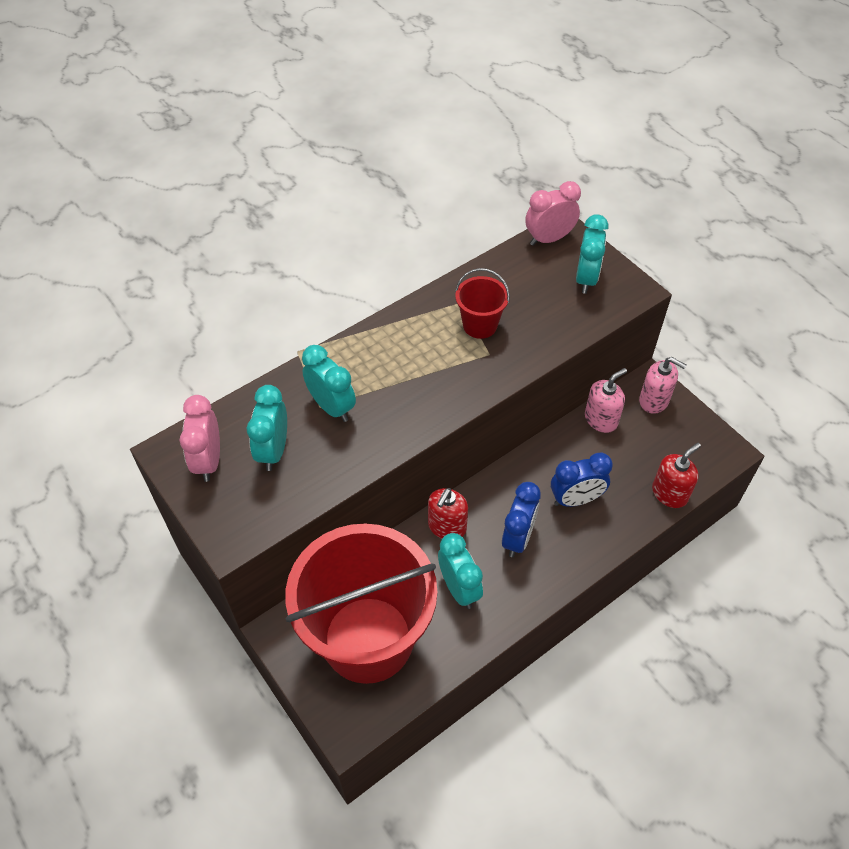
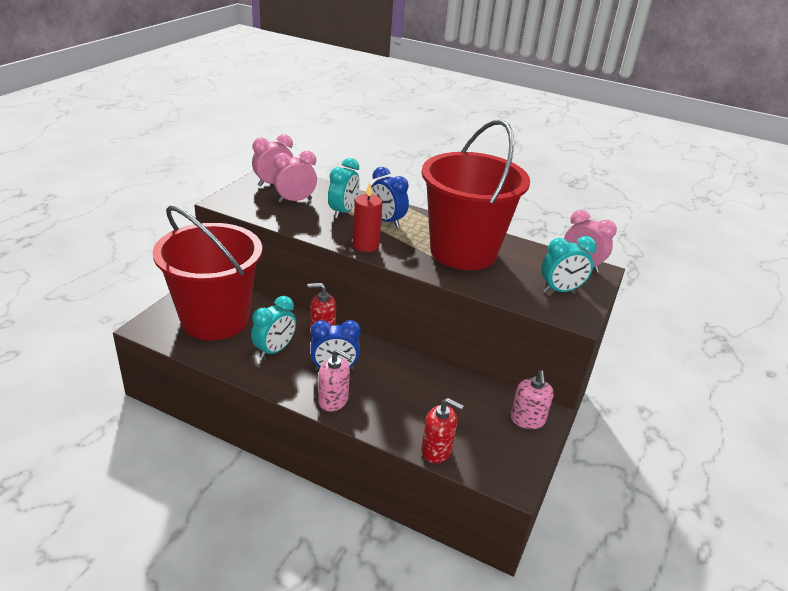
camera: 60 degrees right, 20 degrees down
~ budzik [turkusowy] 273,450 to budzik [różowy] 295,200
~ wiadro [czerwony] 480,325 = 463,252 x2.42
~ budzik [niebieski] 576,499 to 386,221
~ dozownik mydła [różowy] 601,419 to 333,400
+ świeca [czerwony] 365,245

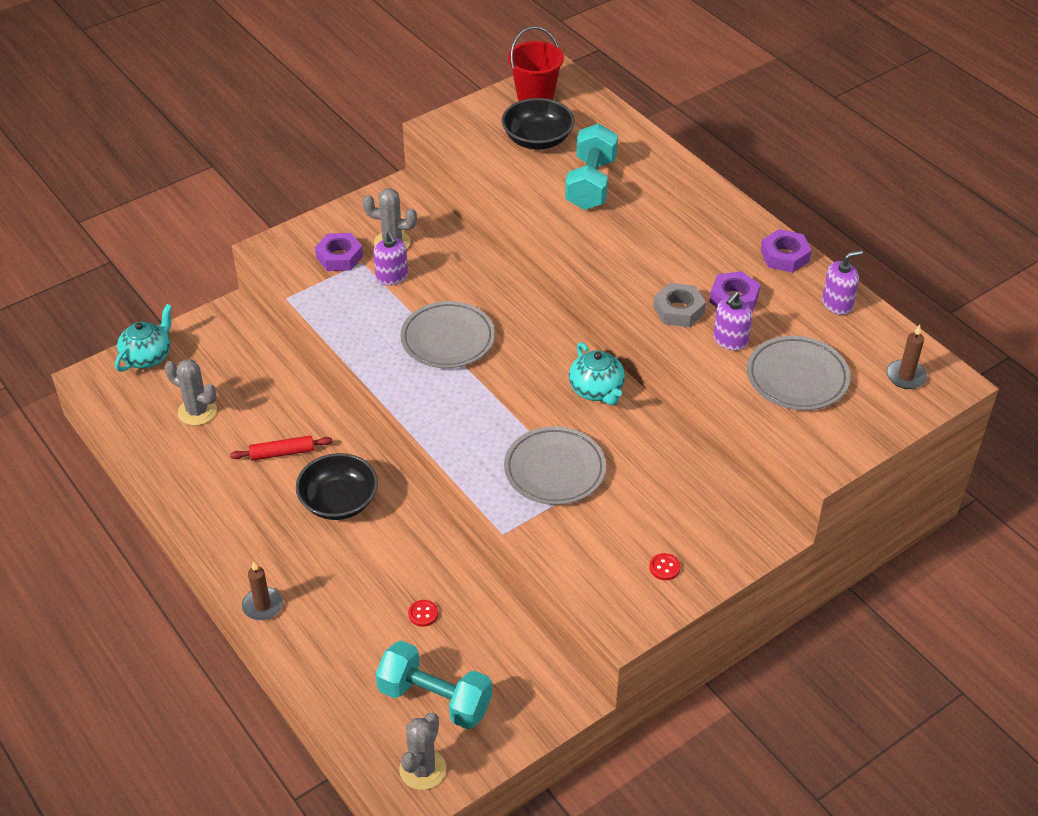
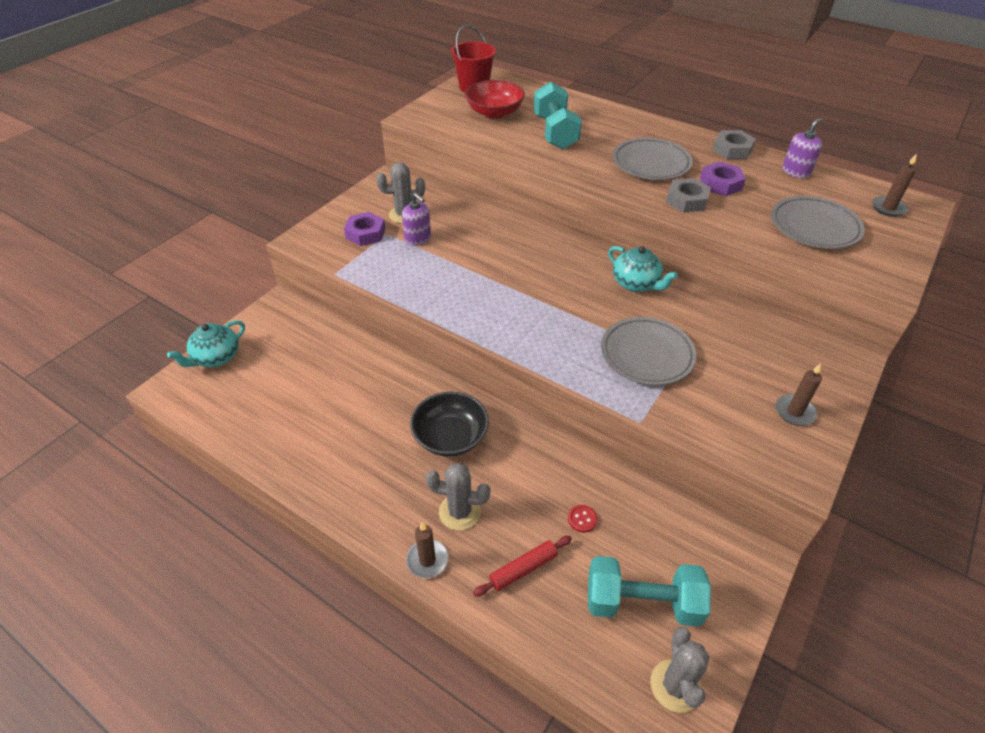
camera: 20 degrees left, 0 degrees up
~ imbryk [turkusowy] 148,356 = 216,357 150 degrees counterclockwise
~ kaktus [szary] 197,411 to 459,512
~ wałek do ciasta [czerwony] 282,453 to 523,569
~ talerz [szary] 447,339 to 651,164
~ miska [czarny] 537,139 to miska [czerwony] 494,112
~ guzik [czerwony] 664,567 to świeca [brązowy] 794,412
- dozownik mydła [fioletowy] 730,340
~ nakrętka [fioletowy] 784,256 to nakrętka [szary] 732,150

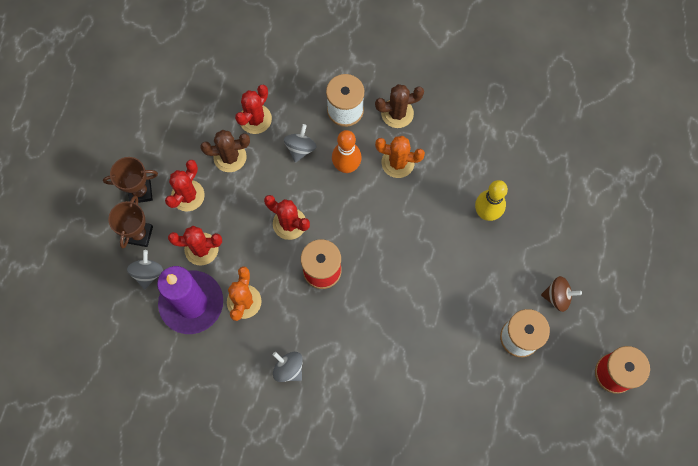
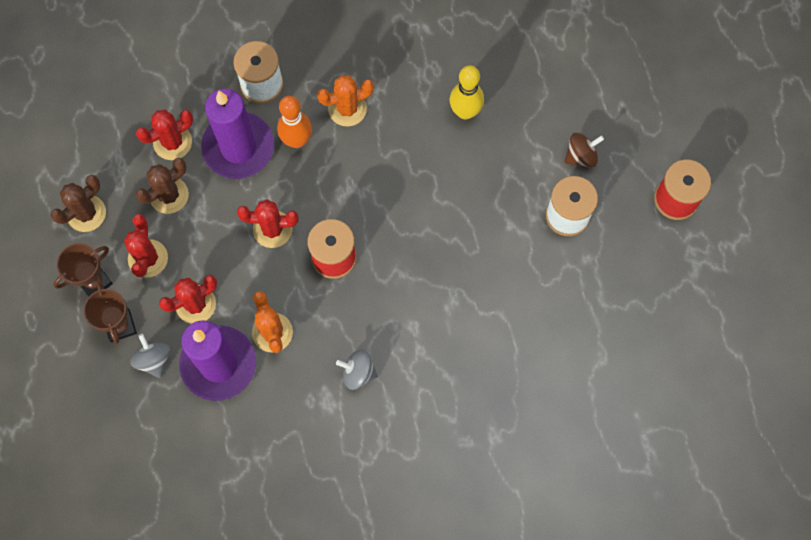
camera: 30 degrees left, 0 degrees up
~ kaktus [czerwony] 255,119 = 172,142 60 degrees clockwise
~ bączek [szary] 300,148 to świeca [fioletowy] 238,147
~ kaktus [brązowy] 397,113 to 86,213

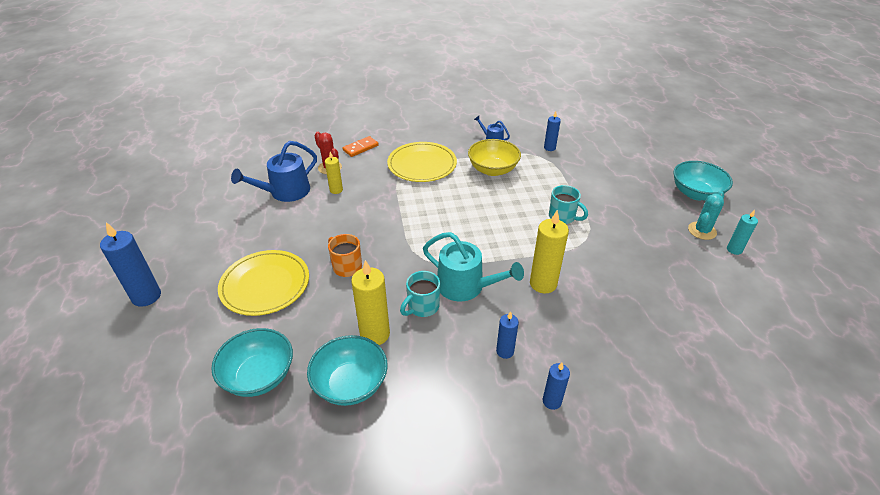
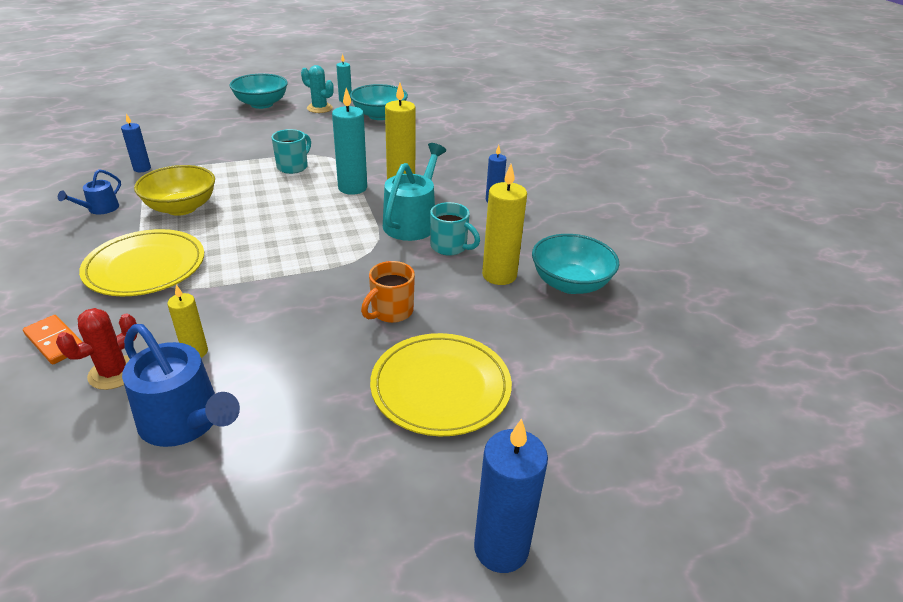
camera: 100 degrees left, 5 degrees down
~ miska [turkusowy] 259,376 to 379,115
- świeca [niebieski] 552,401
+ świeca [turkusowy] 352,188

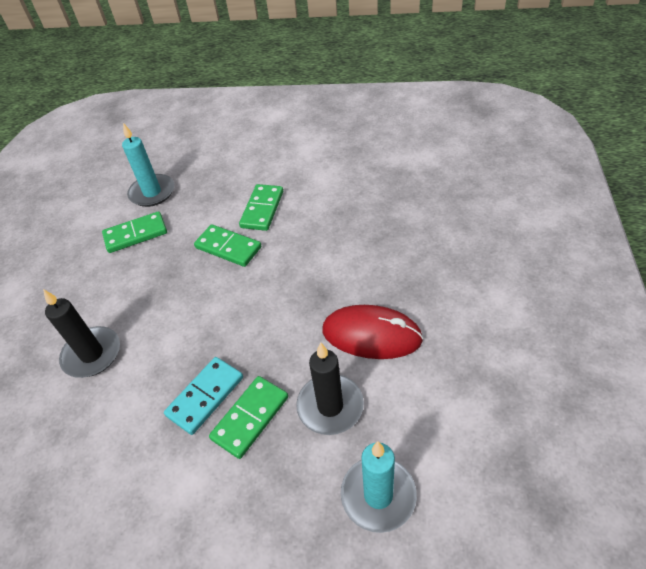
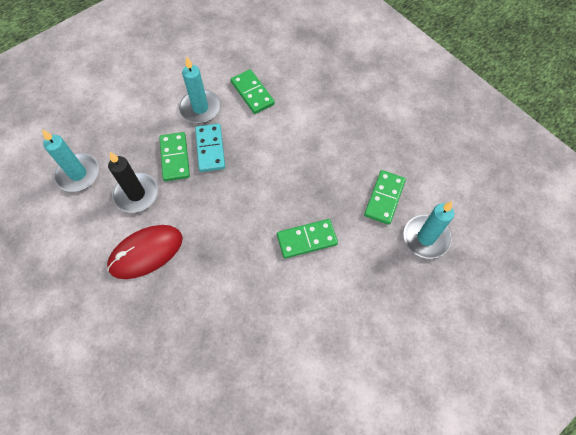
camera: 130 degrees right, 15 degrees up
- świeca [czarny] 92,354
~ kostka domina [zielony] 262,209 to 252,93
+ świeca [turkusowy] 200,108

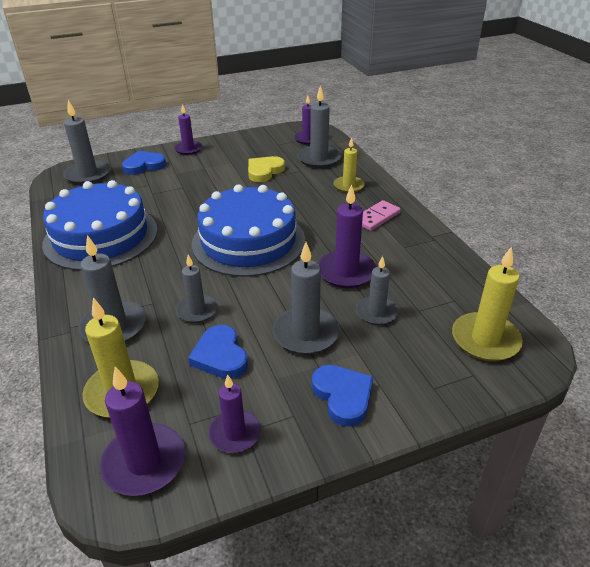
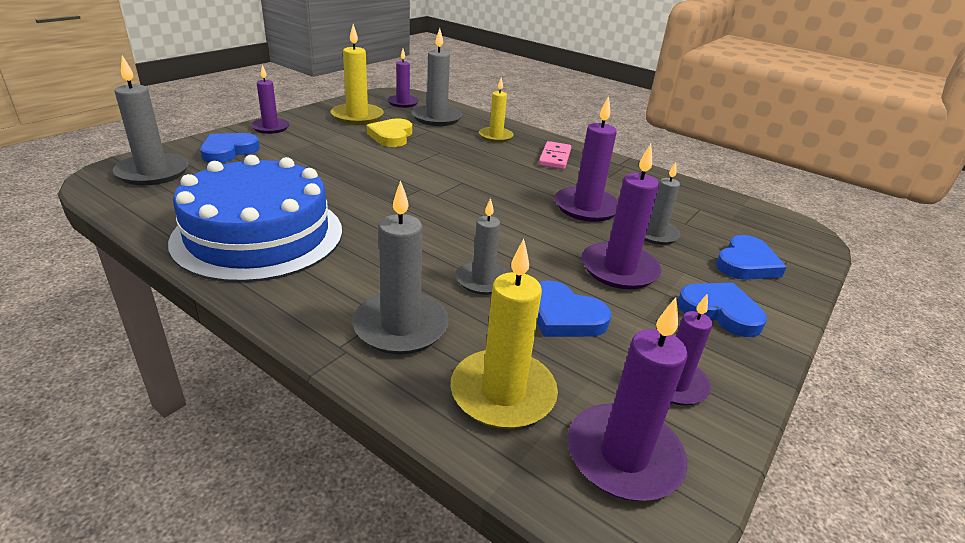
camera: 35 degrees left, 5 degrees down
- tort [niebieski] 248,241
~ świeca [szary] 305,333 to świeca [fioletowy] 619,269
~ świeca [żółty] 485,340 to 357,116
+ serce [niebieski] 746,263

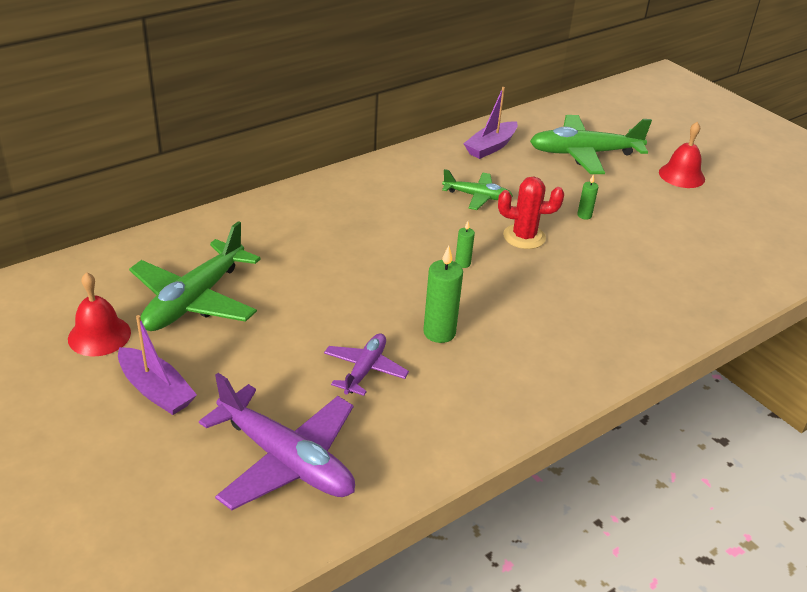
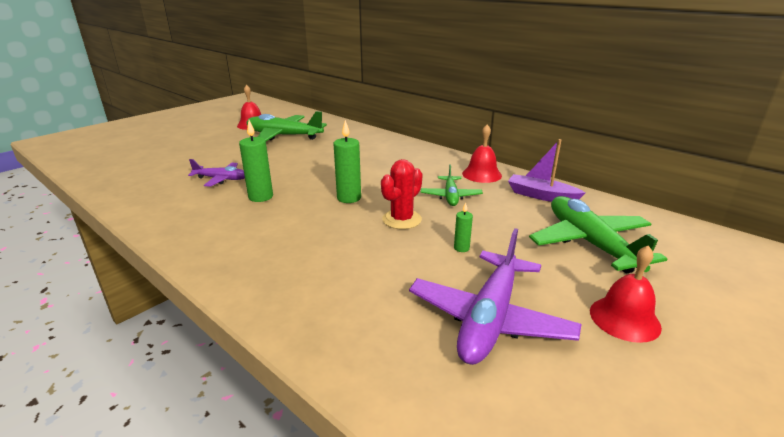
camera: 80 degrees right, 10 degrees down
- łódka [fioletowy] 156,390
~ samolot [fioletowy] 286,460 to 489,319
~ świeca [zielony] 462,263 = 349,198 x1.87
~ kaktus [czerwony] 524,237 = 402,219 45 degrees clockwise
+ dzwonek [czerwony] 482,174

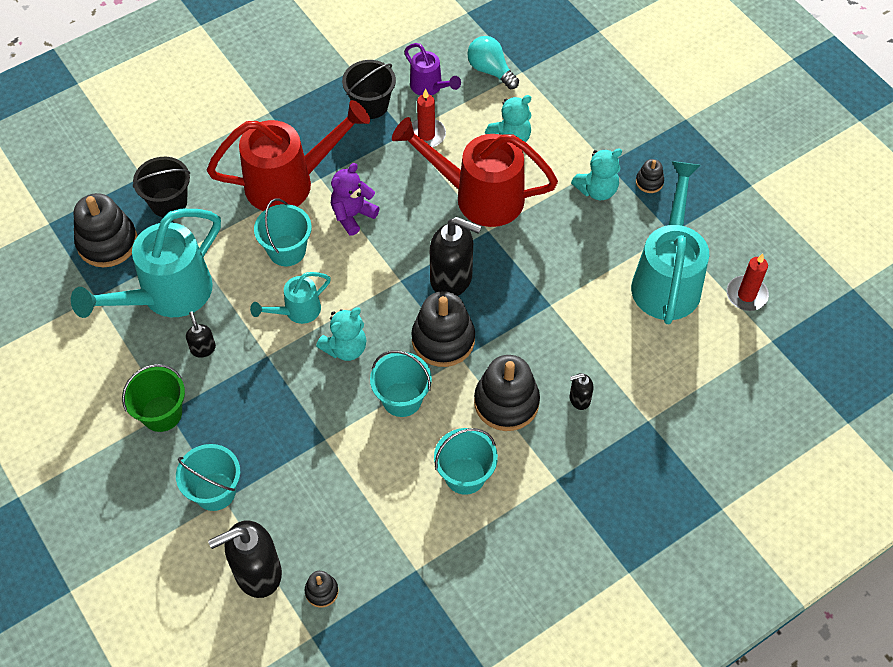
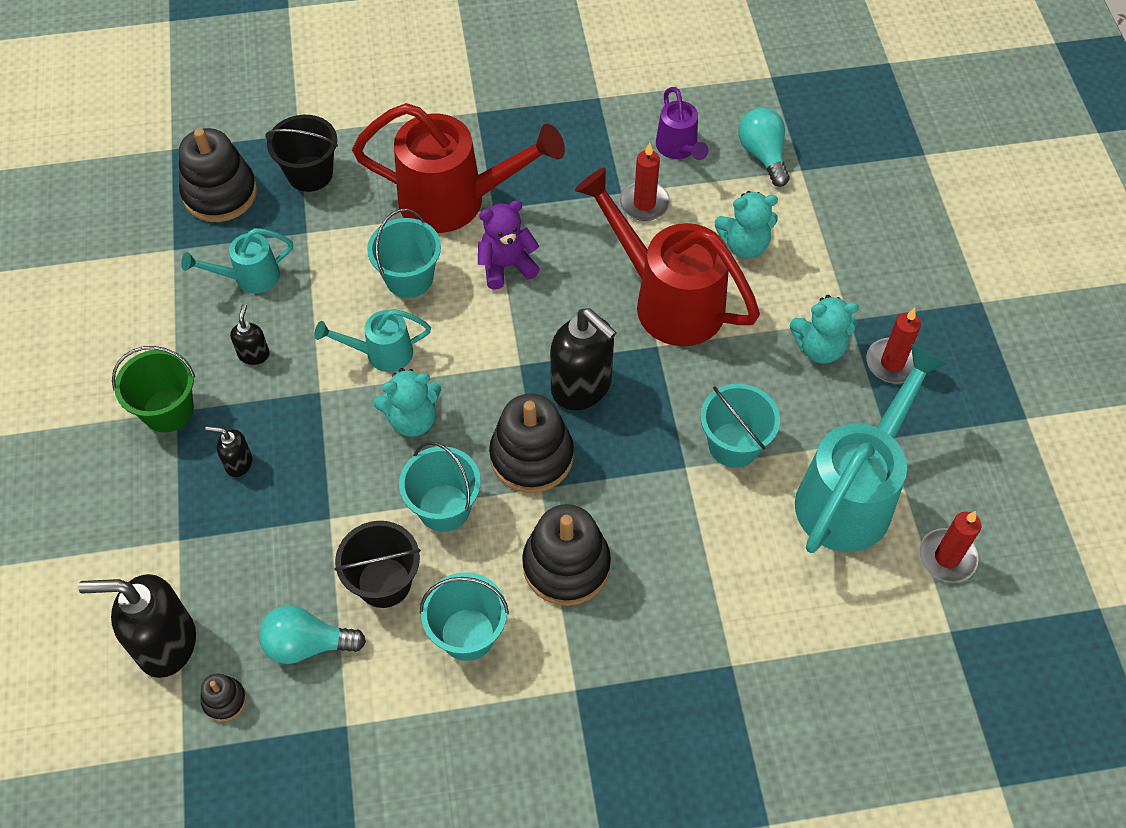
camera: 25 degrees right, 0 degrees up
~ konewka [turkusowy] 167,295 = 249,277 x0.51
~ wiadro [turkusowy] 215,491 to 734,445
~ wiadro [czarny] 370,105 to 384,582
~ dozownik mydła [czarny] 579,399 to 238,463
~ zabawka nakładanka [czarny] 649,182 to świeca [czerwony] 892,363
+ żarówka [turkusowy] 307,644

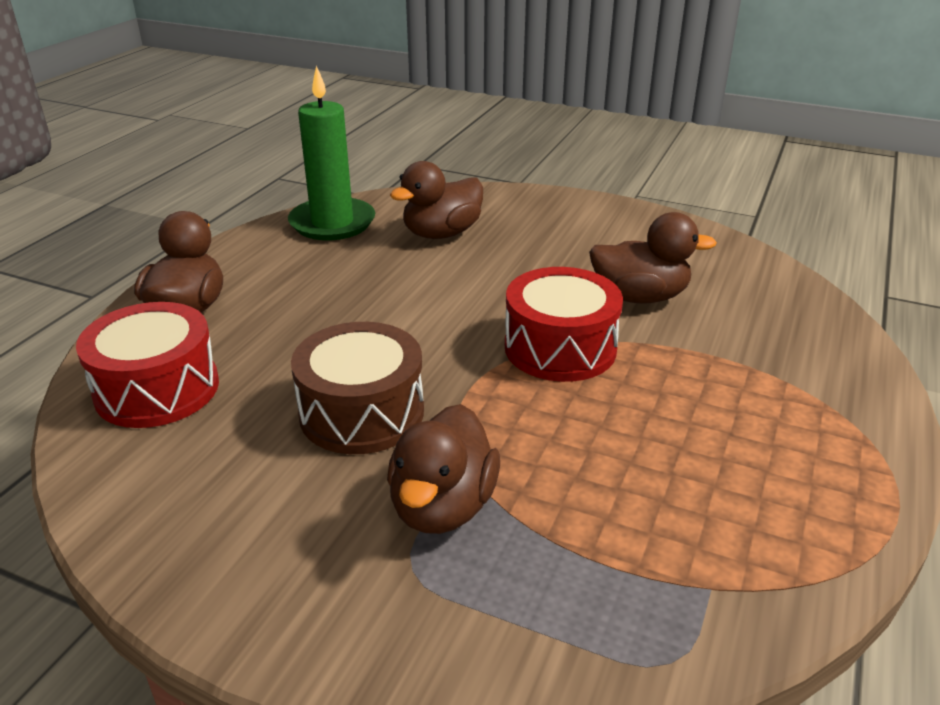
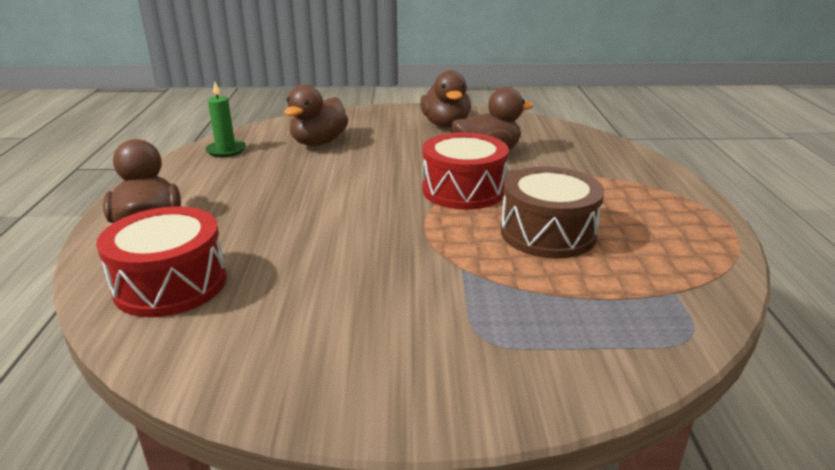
camera: 25 degrees left, 5 degrees down
~ świeca [zielony] 332,223 = 226,150 x0.55
~ bęben [brązowy] 362,412 to 547,233
~ kaczka [brązowy] 442,506 to 446,125

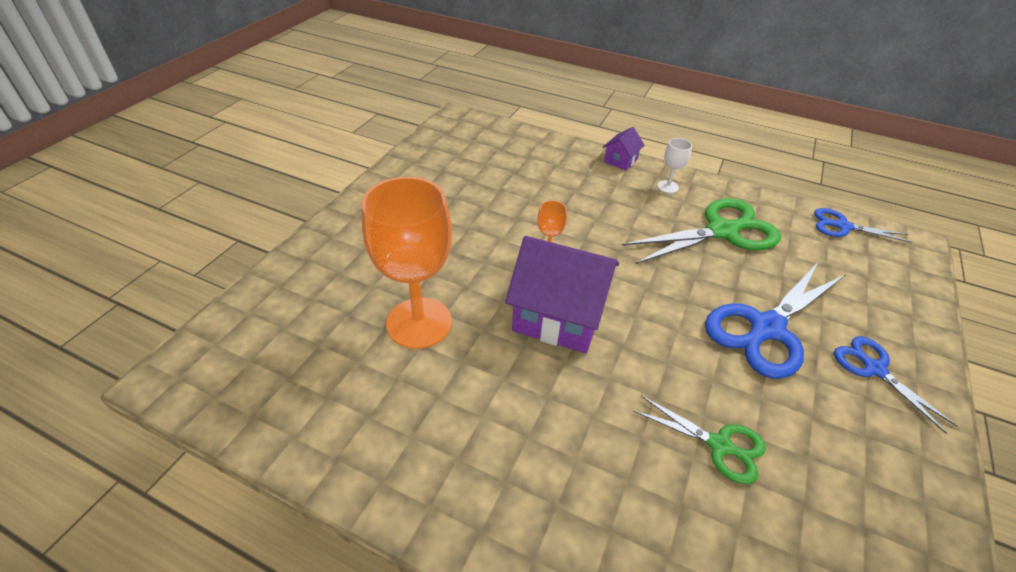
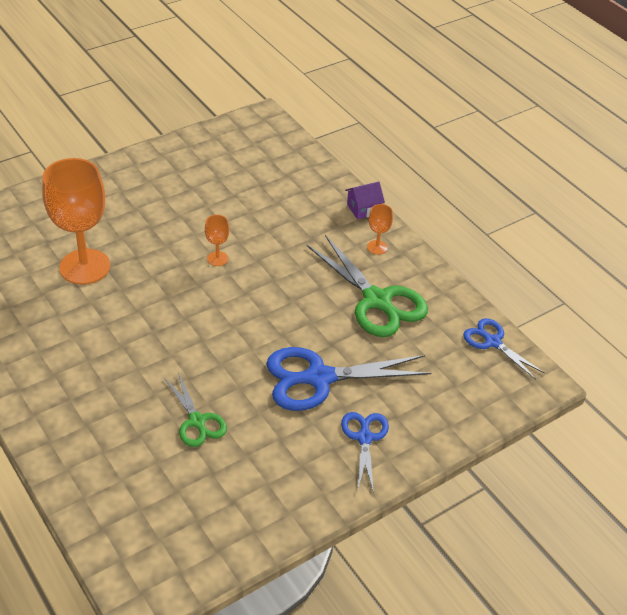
camera: 30 degrees right, 0 degrees up
- domek [fioletowy] 559,316
~ nożyczki [zielony] 722,231 = 377,300 45 degrees clockwise
~ kielich [biały] 667,187 to kielich [pomarańczowy] 377,247

